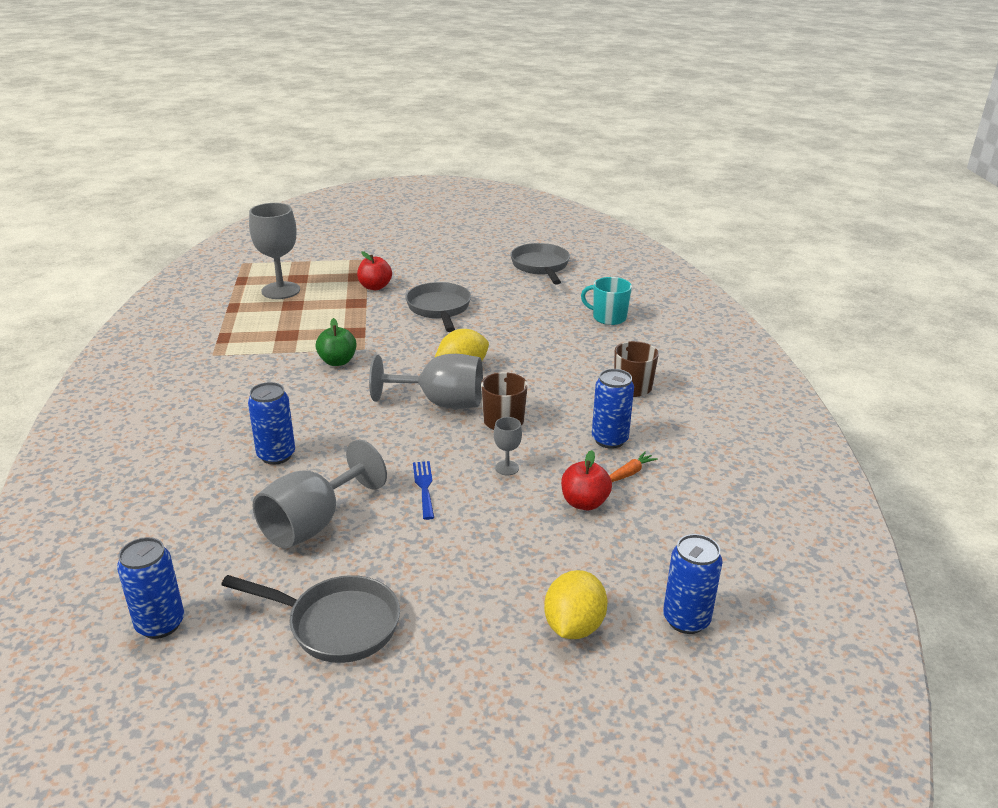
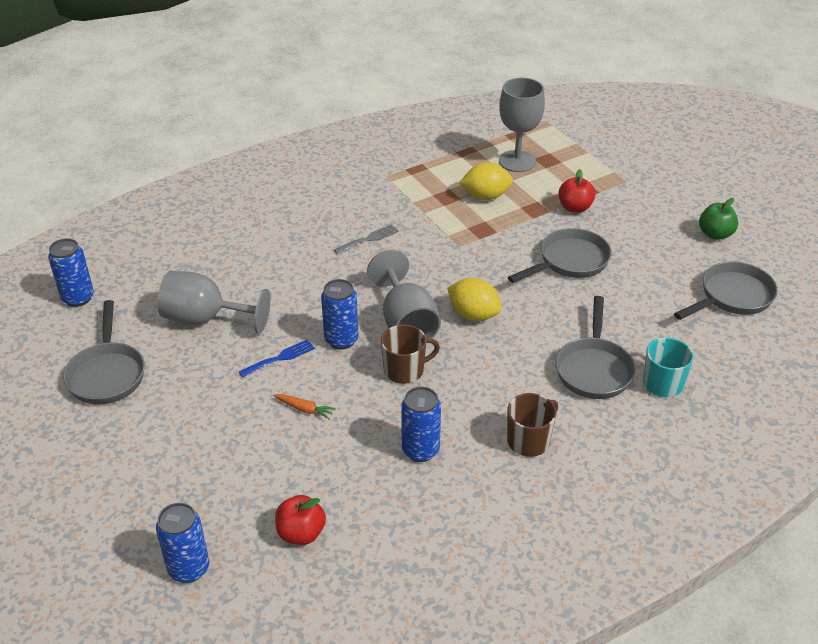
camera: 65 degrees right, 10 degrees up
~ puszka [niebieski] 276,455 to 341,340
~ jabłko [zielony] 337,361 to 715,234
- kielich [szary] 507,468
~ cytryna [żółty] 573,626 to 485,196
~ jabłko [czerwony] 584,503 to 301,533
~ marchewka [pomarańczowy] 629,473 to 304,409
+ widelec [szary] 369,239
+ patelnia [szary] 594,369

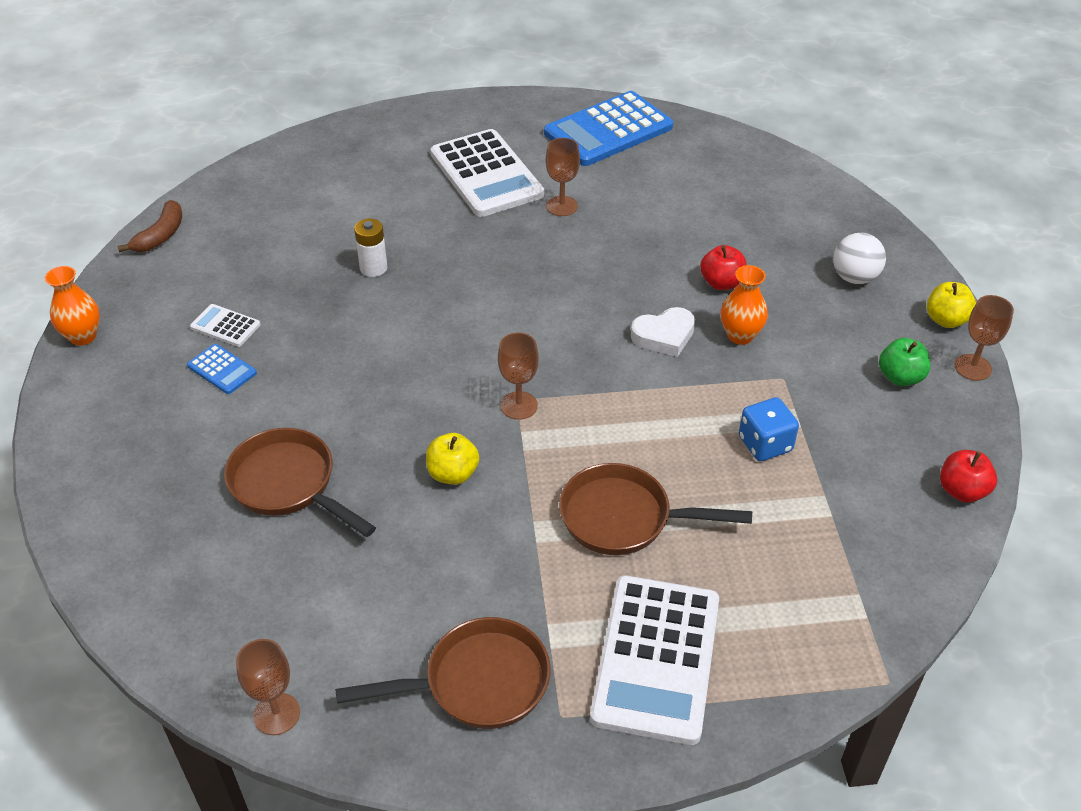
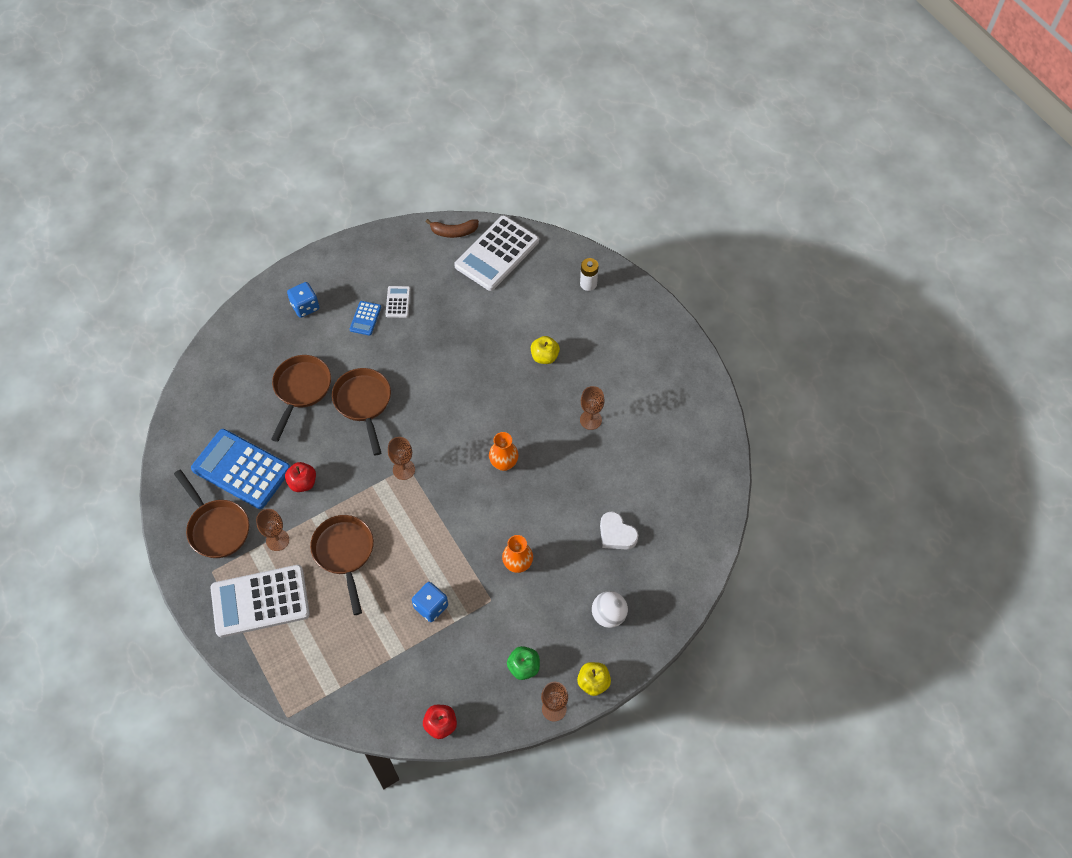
camera: 65 degrees right, 15 degrees up
~ wazon [pomarańczowy] 83,336 to 504,463
~ kielich [brązowy] 277,714 to 277,540
~ bateria [biały] 373,268 to 588,284
~ jabłko [żółty] 453,474 to 544,357
~ kalkulator [biały] 486,174 to 497,254
~ kalkulator [niebieski] 608,130 to 241,469
~ serce [biały] 664,336 to 616,534
~ jabłko [czerwony] 721,283 to 303,483
+ kostka do gry [niebieski] 305,306
+ patelnia [brązowy] 363,403

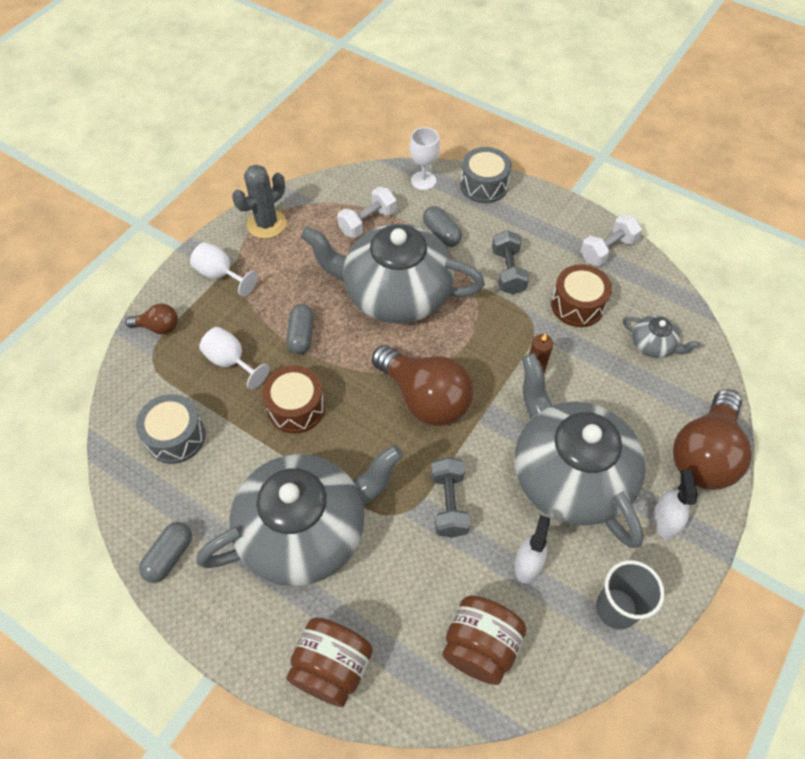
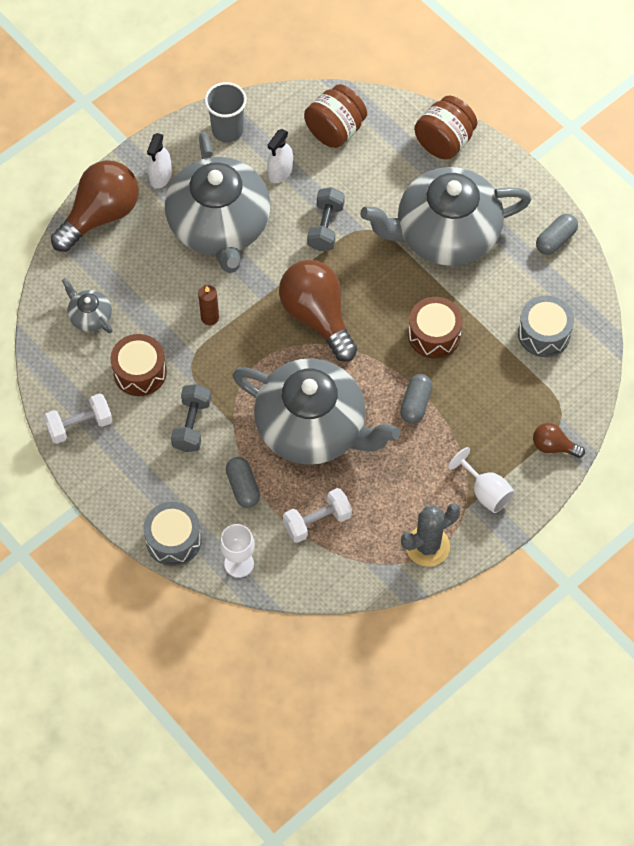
camera: 165 degrees left, 5 degrees up
- kielich [biały] 231,362

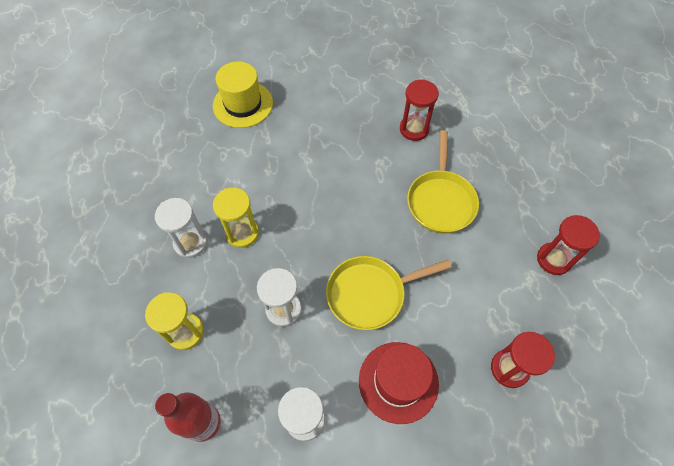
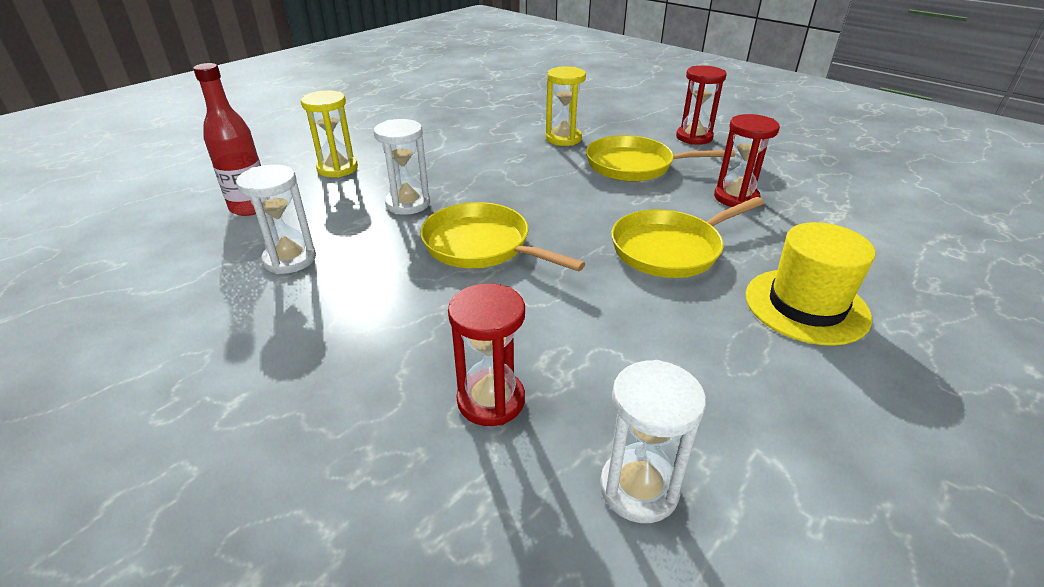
camera: 55 degrees right, 25 degrees down
~ klepsydra [biały] 190,243 to 639,488
~ kapelusz [żółty] 243,104 to 806,306
~ klepsydra [żółty] 242,233 to 563,138
- kapelusz [czerwony] 398,382
~ klepsydra [czerwony] 553,259 to 694,137
+ patelnia [żółty] 635,166

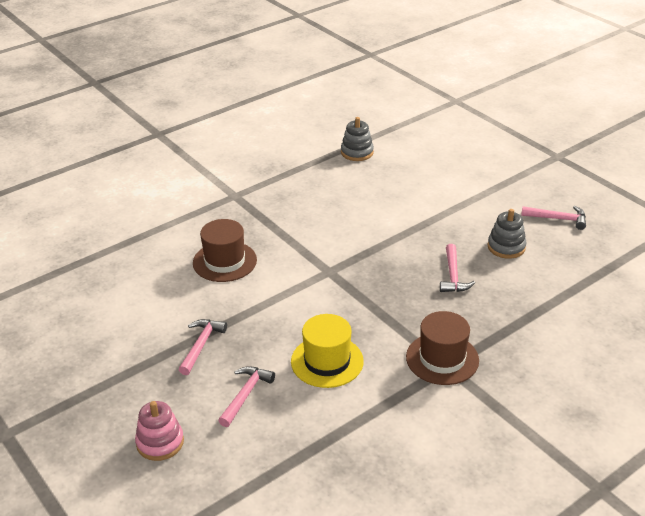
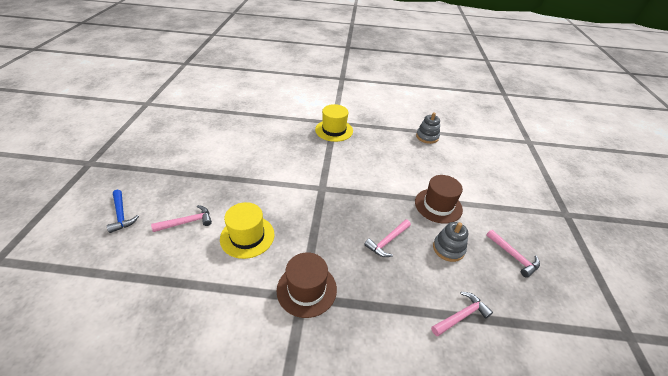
camera: 40 degrees right, 5 degrees up
~ zabawka nakładanka [różowy] 160,442 to młotek [niebieski] 121,215
~ młotek [różowy] 201,345 to 461,315
~ kapelusz [brązowy] 224,261 to 438,205
+ kapelusz [żółty] 334,130

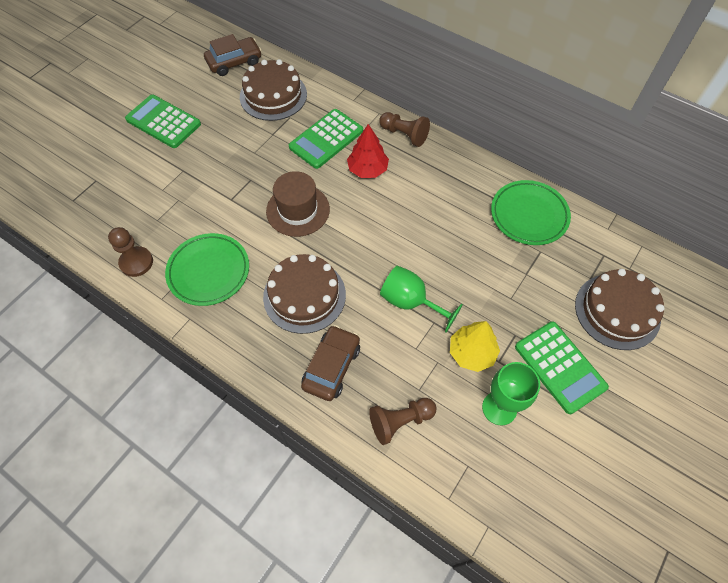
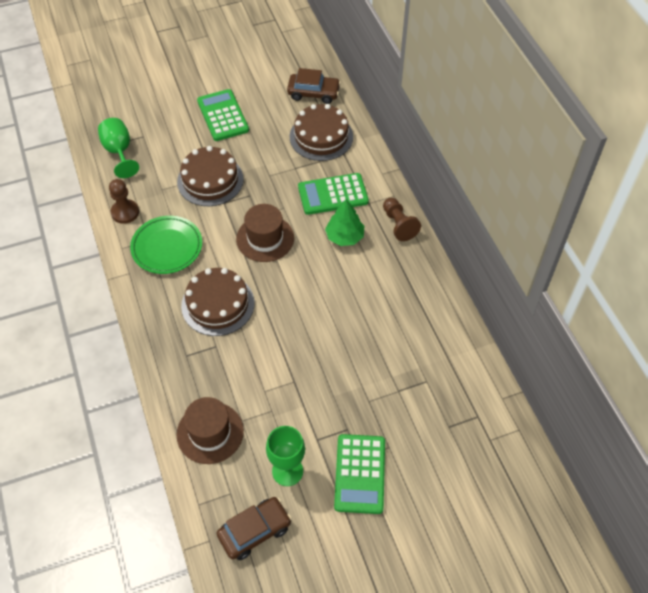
camera: 35 degrees right, 5 degrees down
~ samochód [brązowy] 331,367 to 254,531
~ drzewko [czerwony] 367,169 to drzewko [zielony] 344,237
~ pionek [brązowy] 400,421 to kapelusz [brązowy] 210,433
~ kielich [zielony] 411,302 to 119,152
- drzewko [żółty] 472,353
- talerz [zielony] 529,215
~ tort [brązowy] 617,311 to 210,180

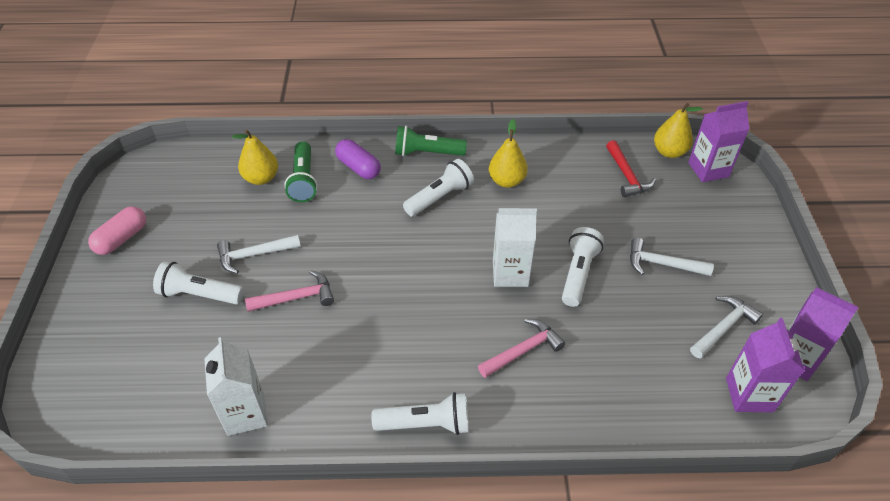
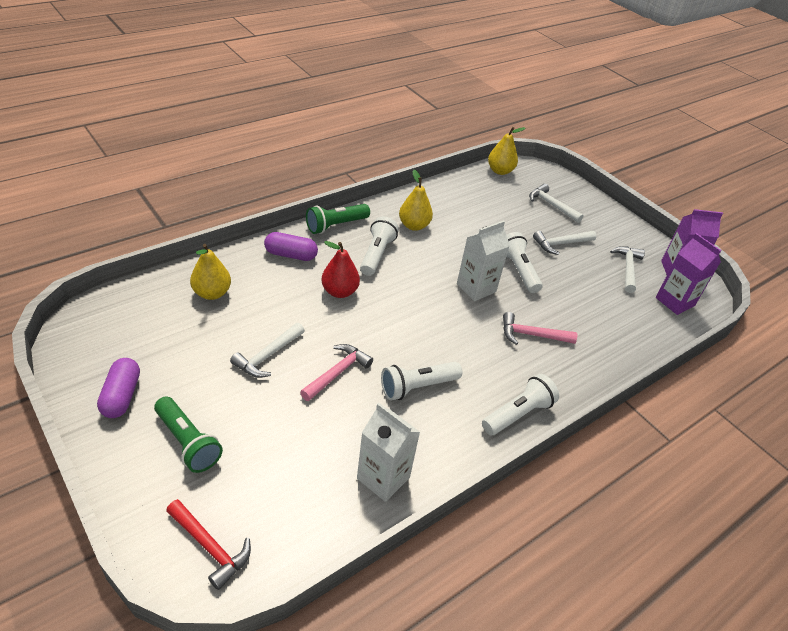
camera: 40 degrees left, 5 degrees down
~ kapsułka [różowy] 122,238 to kapsułka [fioletowy] 121,396
~ latarka [biały] 199,294 to 417,387
~ latarka [zielony] 303,180 to 188,442
~ młotek [różowy] 523,350 = 532,335 105 degrees counterclockwise
~ młotek [czerwony] 627,175 to 210,546
- karton mleka [fioletowy] 708,169
+ gruszka [czerwony] 339,291
+ młotek [biały] 551,205

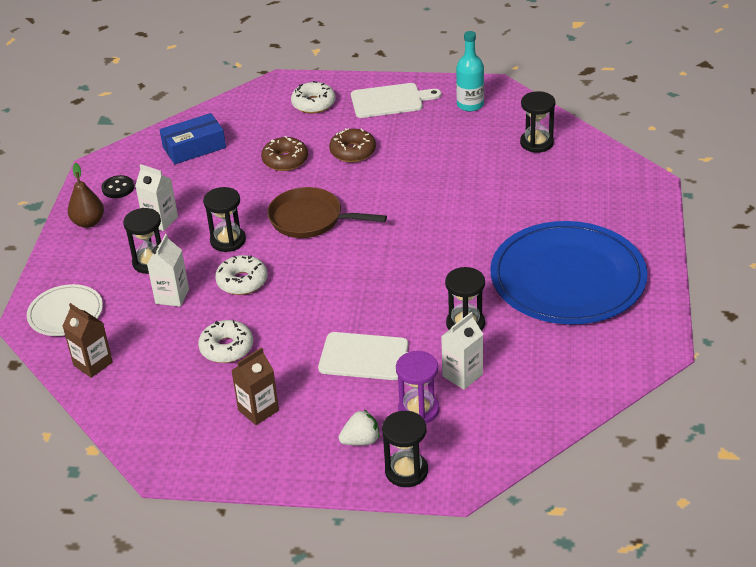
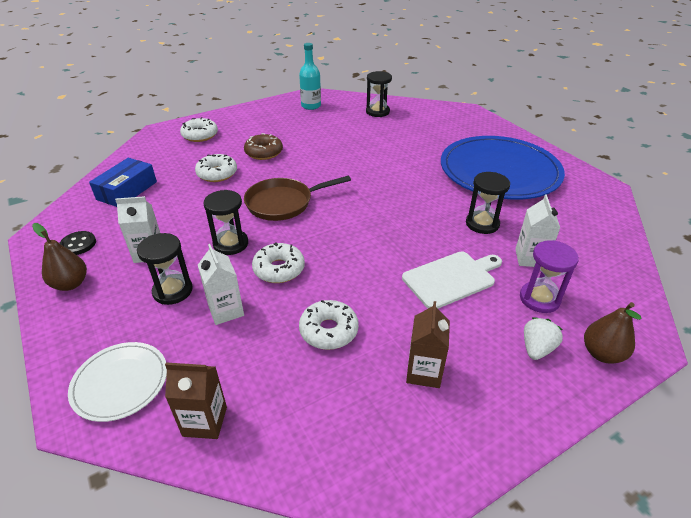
camera: 40 degrees left, 0 degrees up
~ donut [brązowy] 285,160 to donut [biały] 217,174
- deska do krojenia [biały] 390,100
~ klepsydra [czarny] 406,471 to gruszka [brązowy] 602,353

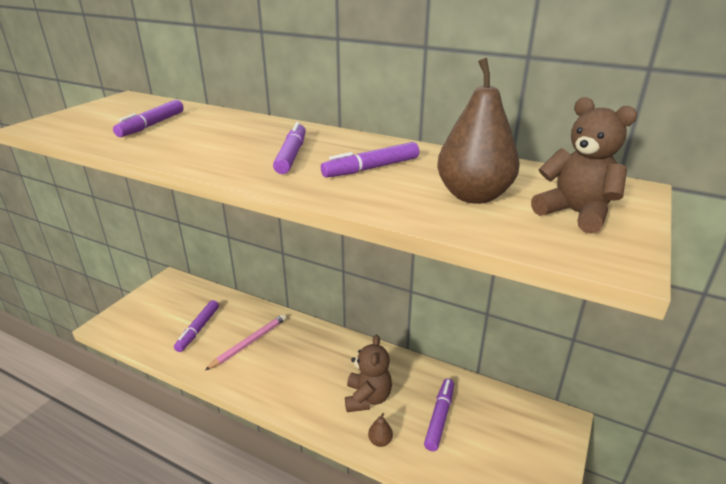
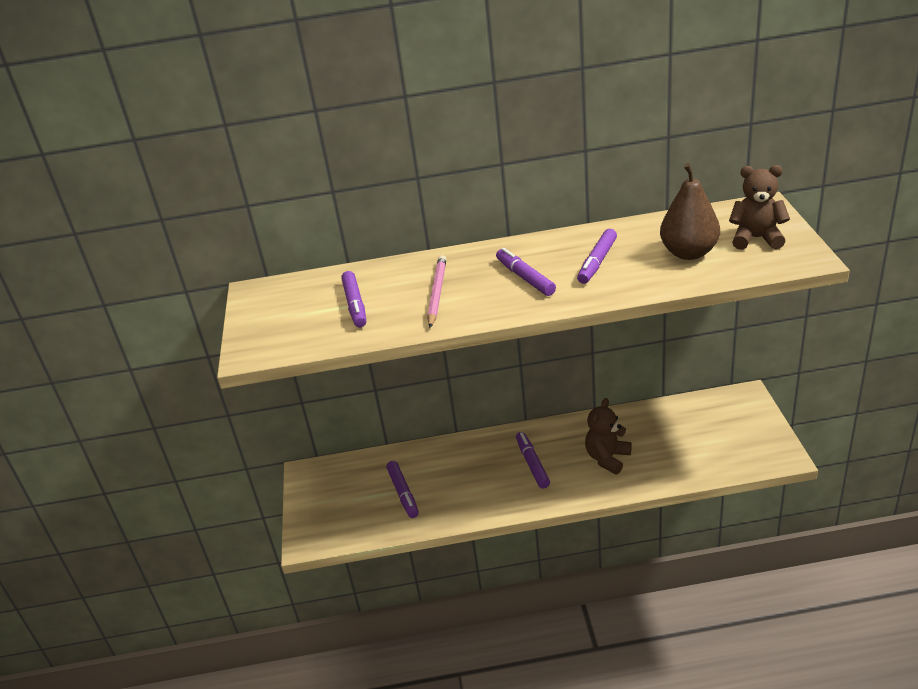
camera: 30 degrees left, 5 degrees up
~ ołówek [różowy] 249,343 to 437,293
~ miś [brązowy] 367,398 = 607,458 120 degrees counterclockwise
- gruszka [brązowy] 380,441
~ flamaster [fioletowy] 439,417 to 532,464

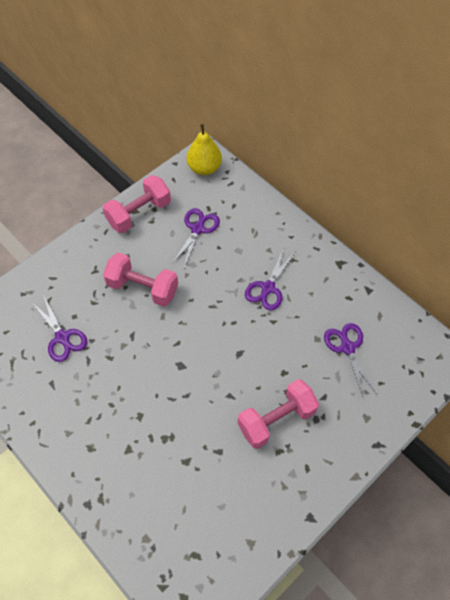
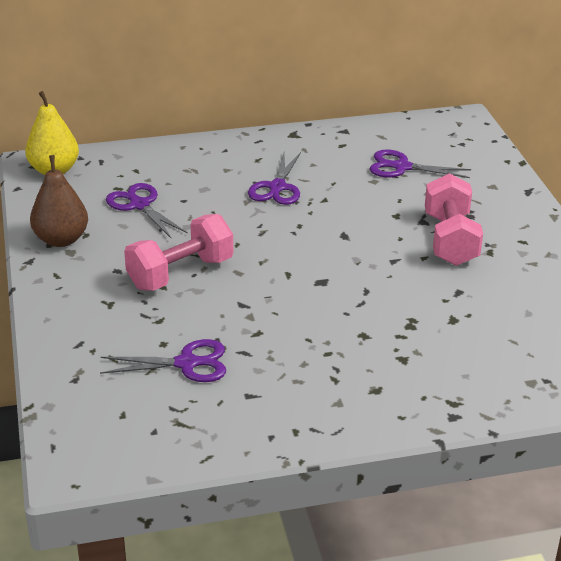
camera: 60 degrees left, 25 degrees down
~ hantel [różowy] 139,213 to gruszka [brązowy] 61,239
~ nożyczki [fioletowy] 268,288 = 277,187 45 degrees clockwise

